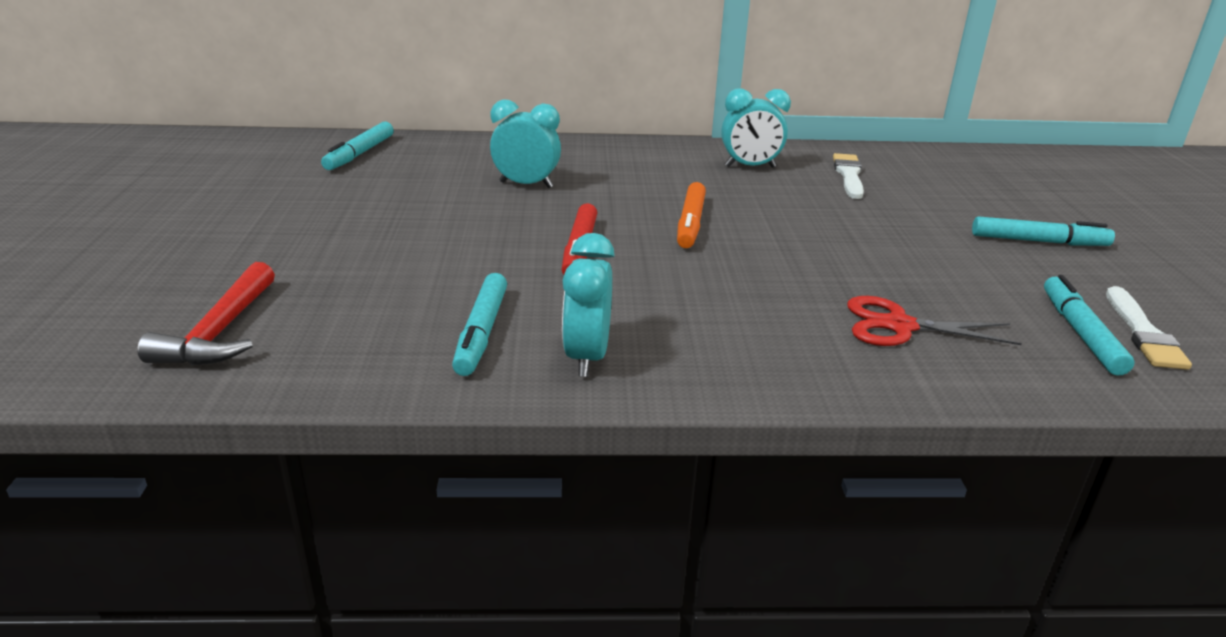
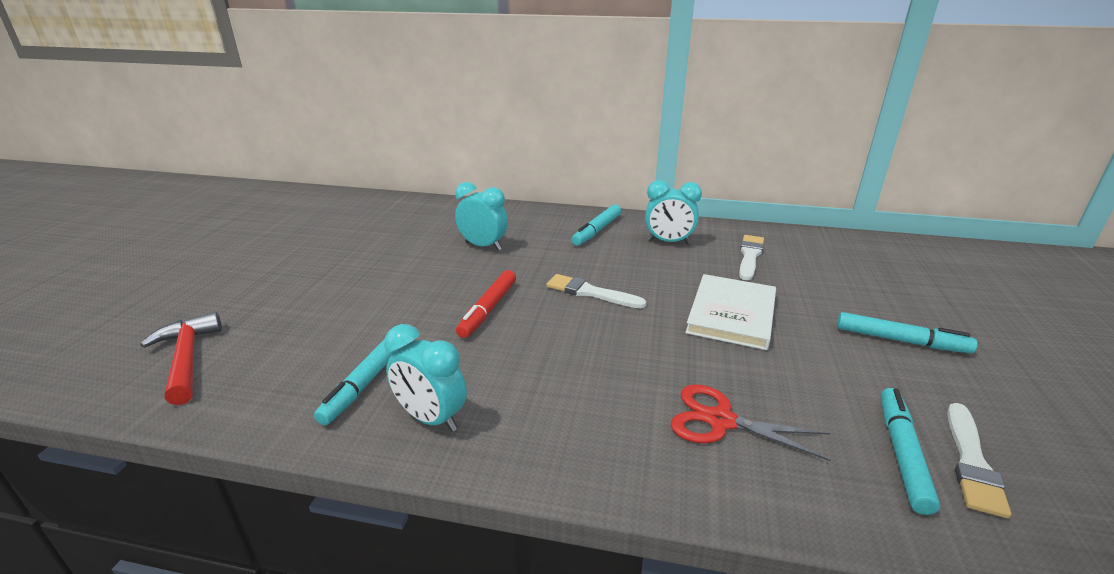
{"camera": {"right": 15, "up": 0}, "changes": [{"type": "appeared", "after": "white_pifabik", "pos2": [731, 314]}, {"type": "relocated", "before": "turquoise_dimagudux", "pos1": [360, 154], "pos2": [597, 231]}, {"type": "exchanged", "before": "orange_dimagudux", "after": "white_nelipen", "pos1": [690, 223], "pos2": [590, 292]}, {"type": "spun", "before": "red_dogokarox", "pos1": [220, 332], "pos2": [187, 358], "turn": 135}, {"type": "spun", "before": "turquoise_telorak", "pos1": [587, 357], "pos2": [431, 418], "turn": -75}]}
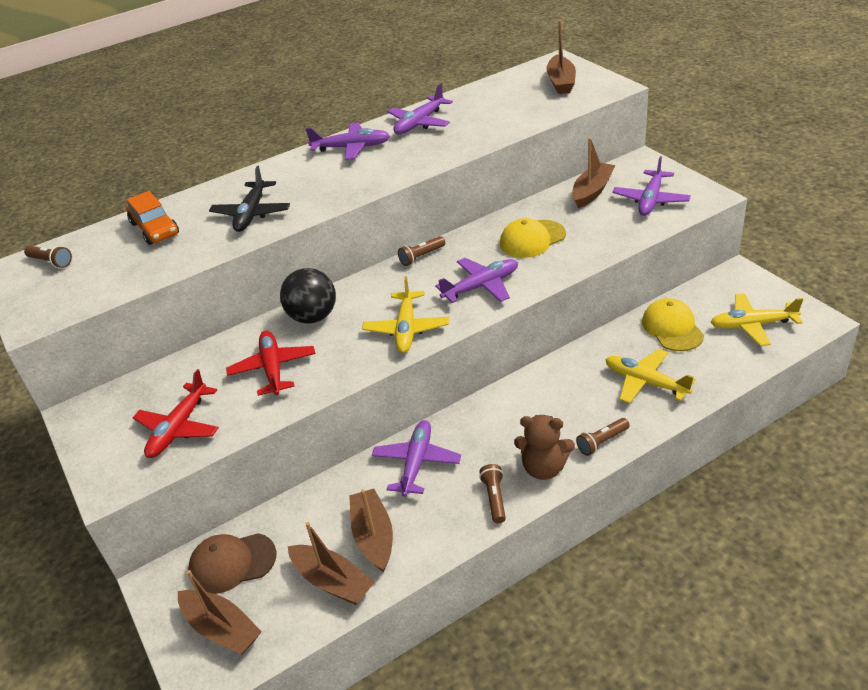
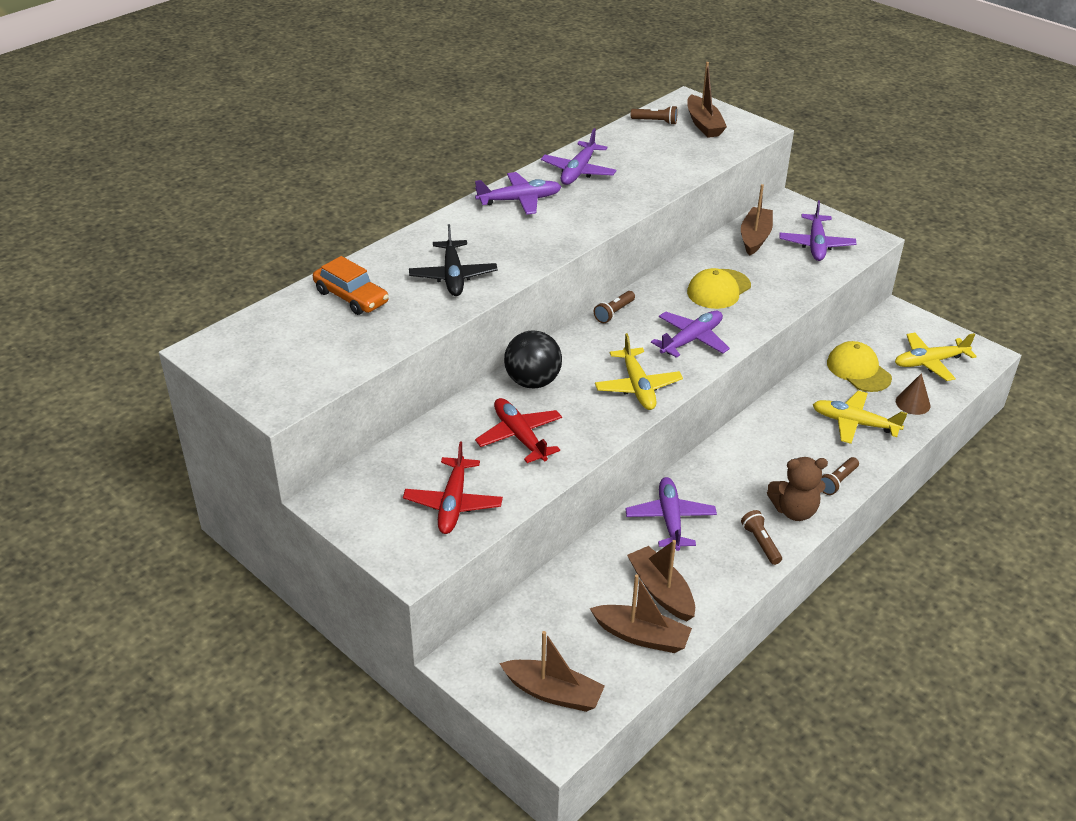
{"camera": {"right": -20, "up": 0}, "changes": [{"type": "missing", "before": "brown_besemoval", "pos1": [232, 563]}, {"type": "appeared", "after": "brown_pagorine", "pos2": [913, 403]}, {"type": "relocated", "before": "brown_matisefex", "pos1": [51, 262], "pos2": [655, 121]}]}
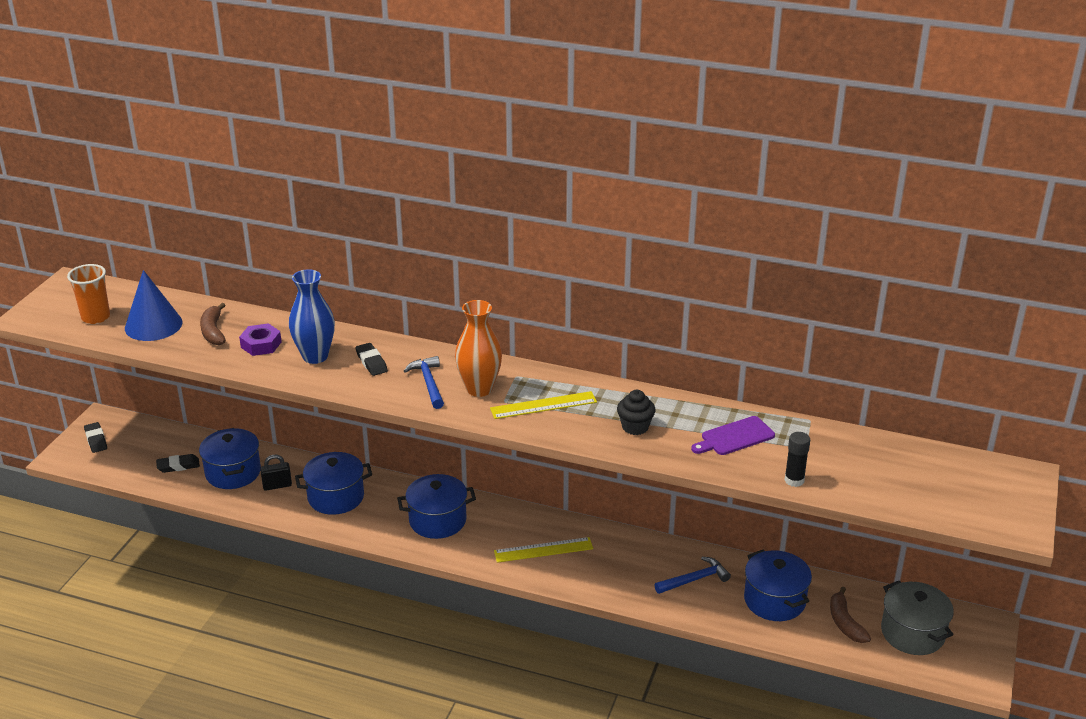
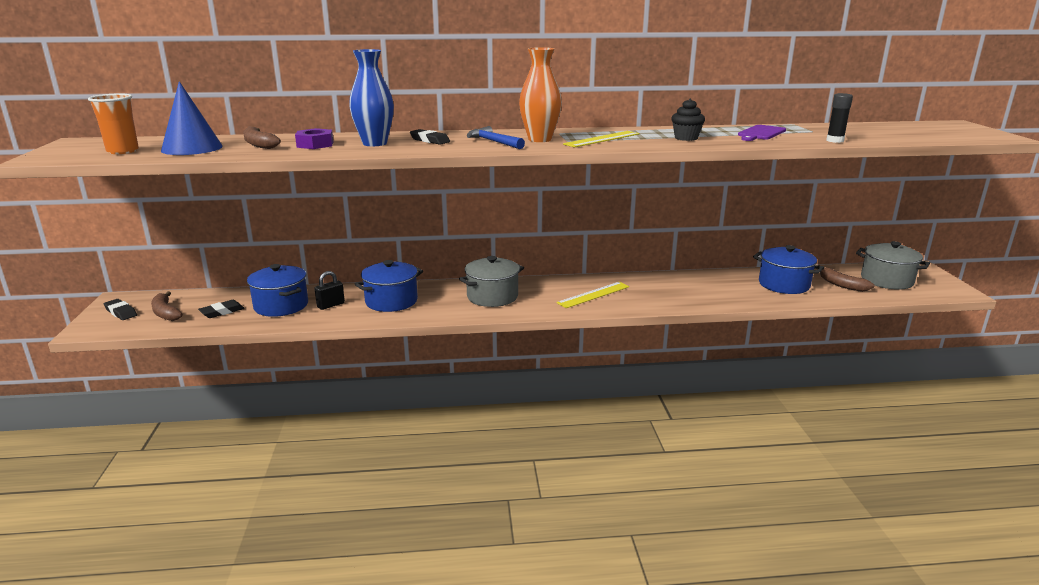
{"camera": {"right": -25, "up": -10}, "changes": [{"type": "missing", "before": "blue_dogokarox", "pos1": [694, 579]}, {"type": "appeared", "after": "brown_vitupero", "pos2": [166, 313]}, {"type": "colour", "before": "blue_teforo", "after": "grey_teforo", "pos1": [437, 520], "pos2": [492, 297]}]}
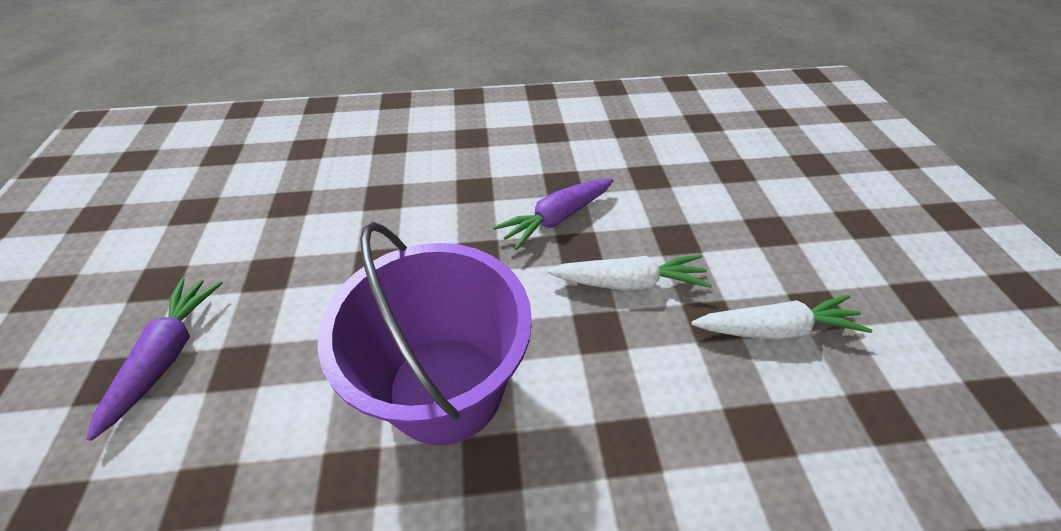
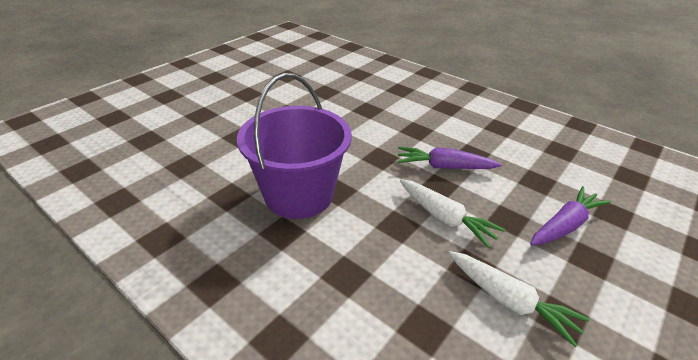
{"camera": {"right": 45, "up": -10}, "changes": [{"type": "relocated", "before": "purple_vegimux", "pos1": [168, 356], "pos2": [565, 225]}]}
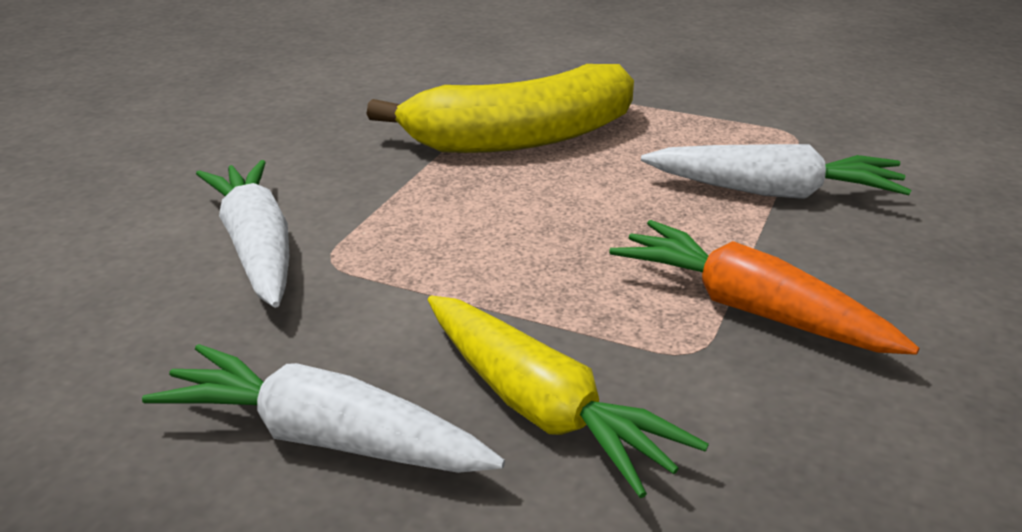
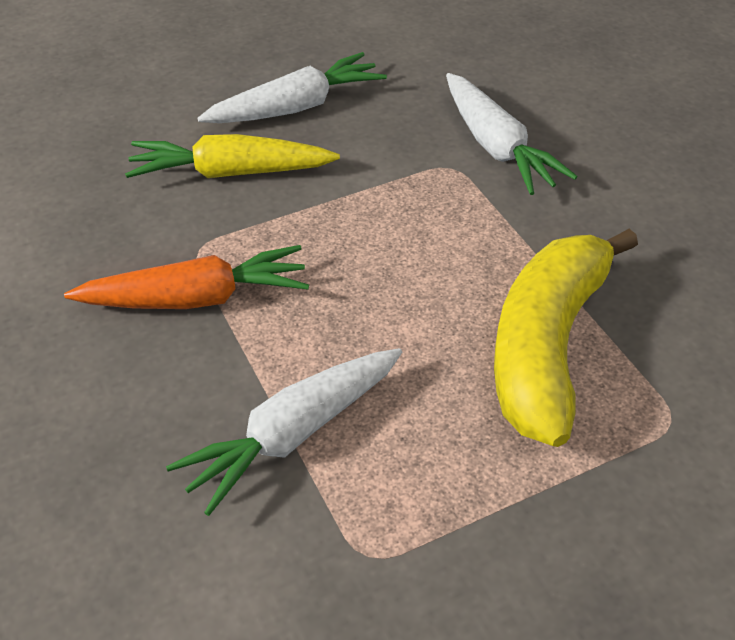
{"camera": {"right": 130, "up": 15}, "changes": [{"type": "spun", "before": "white_vegimux", "pos1": [256, 248], "pos2": [496, 146], "turn": 45}]}
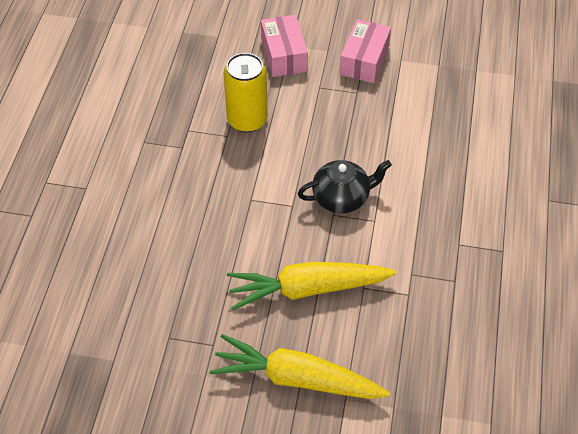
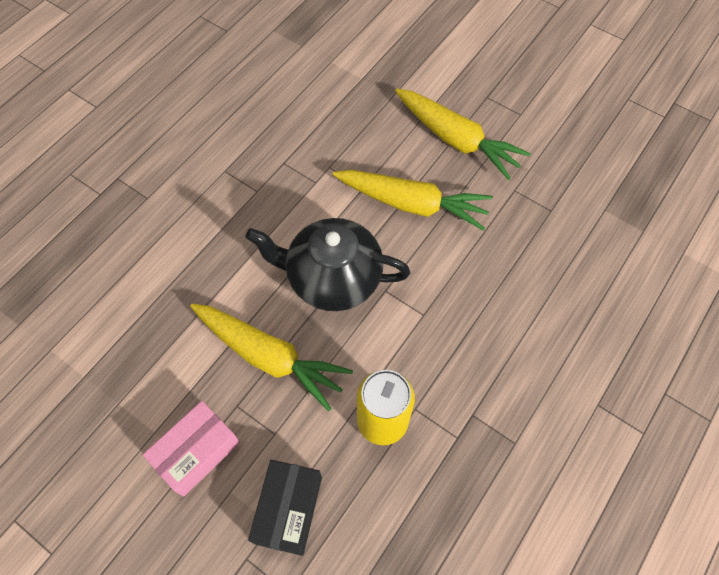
{"camera": {"right": -155, "up": 10}, "changes": [{"type": "appeared", "after": "yellow_vegimux", "pos2": [269, 356]}, {"type": "colour", "before": "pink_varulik", "after": "black_varulik", "pos1": [284, 55], "pos2": [288, 509]}, {"type": "size", "before": "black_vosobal", "pos1": [342, 198], "pos2": [332, 278], "scale": 1.52}]}
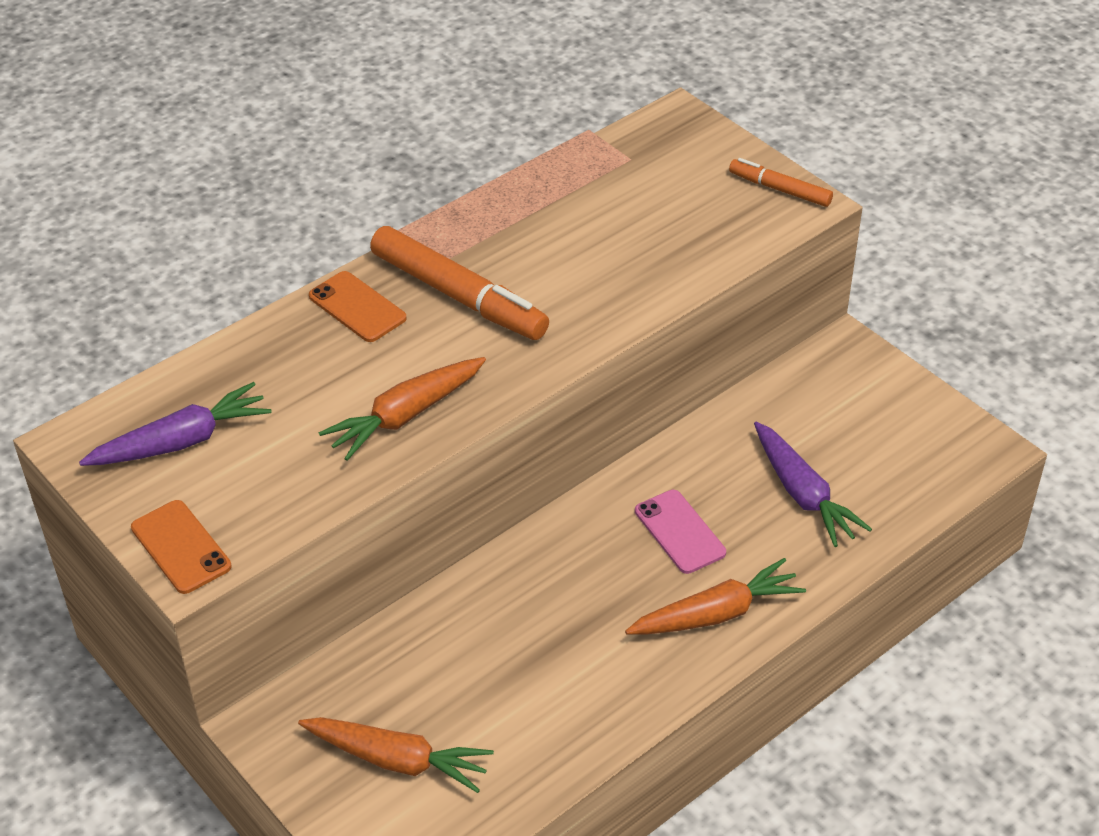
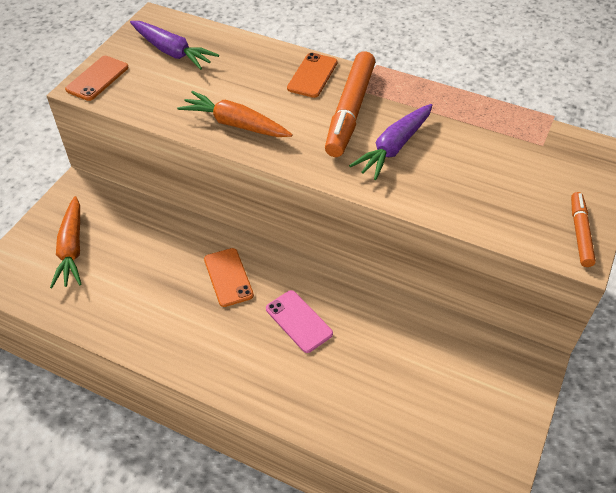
{"camera": {"right": 65, "up": 5}, "changes": [{"type": "missing", "before": "orange_vegimux", "pos1": [716, 614]}, {"type": "appeared", "after": "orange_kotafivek", "pos2": [228, 277]}, {"type": "relocated", "before": "purple_vegimux", "pos1": [802, 493], "pos2": [394, 147]}, {"type": "spun", "before": "pink_kotafivek", "pos1": [679, 532], "pos2": [299, 321], "turn": -75}]}
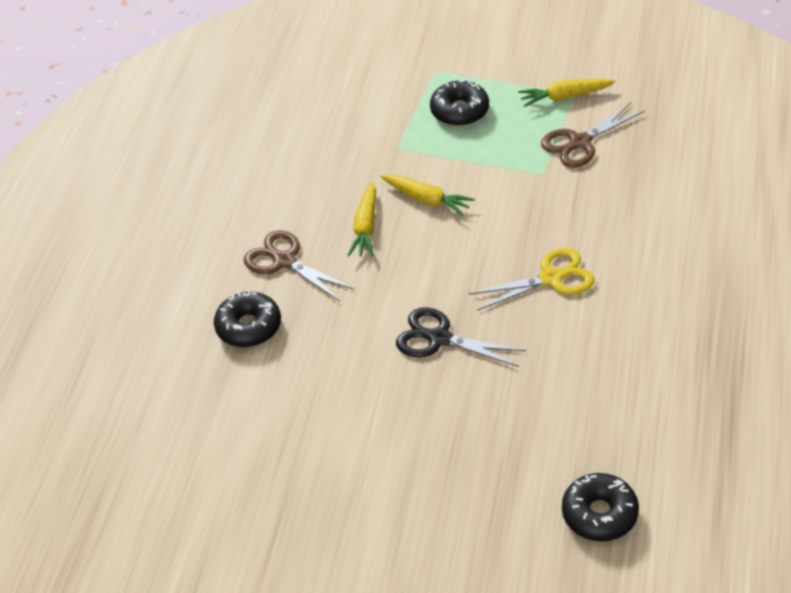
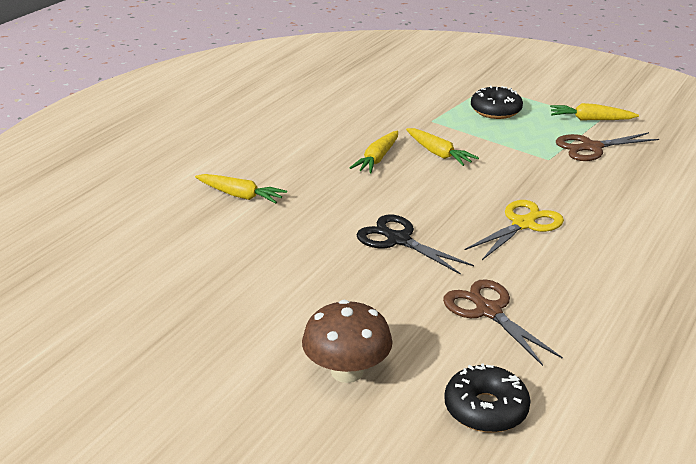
{"camera": {"right": 15, "up": -15}, "changes": [{"type": "appeared", "after": "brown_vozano", "pos2": [347, 371]}, {"type": "relocated", "before": "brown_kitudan", "pos1": [285, 261], "pos2": [488, 311]}, {"type": "exchanged", "before": "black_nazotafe", "after": "yellow_vegimux", "pos1": [249, 327], "pos2": [240, 195]}, {"type": "spun", "before": "yellow_kitudan", "pos1": [551, 278], "pos2": [523, 224], "turn": -45}]}
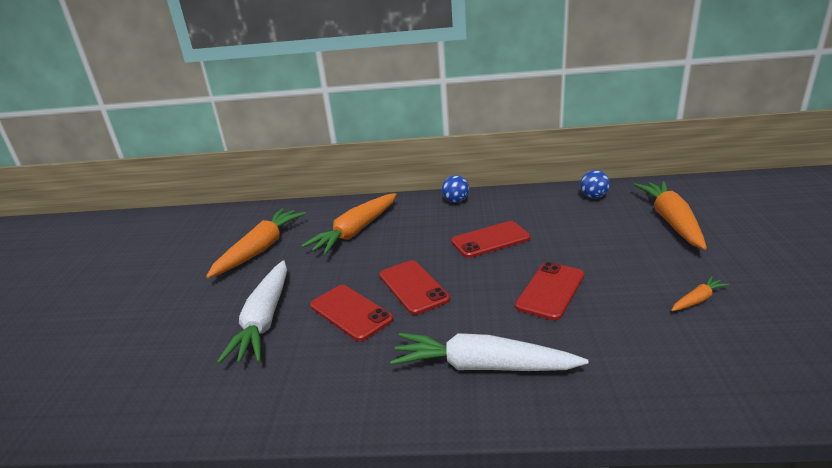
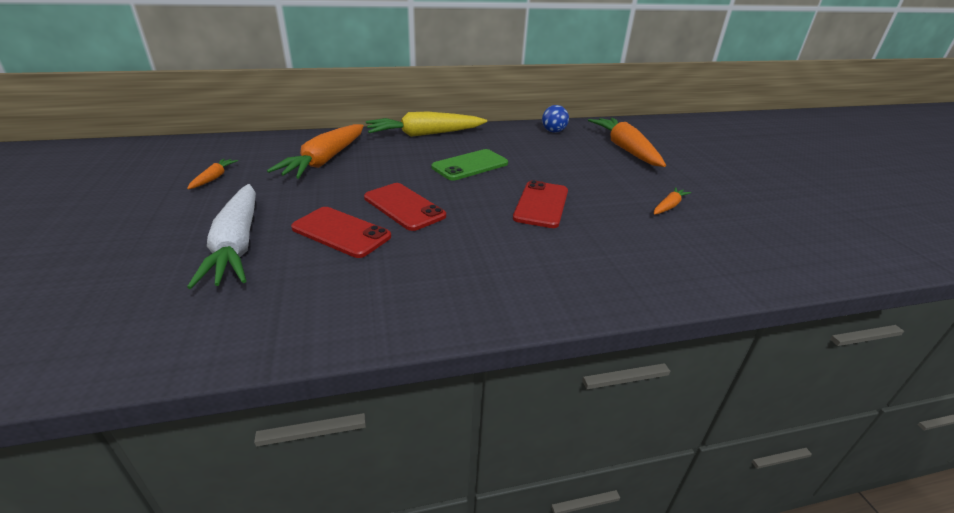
{"camera": {"right": -20, "up": 5}, "changes": [{"type": "missing", "before": "white_vegimux", "pos1": [482, 366]}, {"type": "exchanged", "before": "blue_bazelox", "after": "yellow_vegimux", "pos1": [456, 201], "pos2": [425, 134]}, {"type": "colour", "before": "red_kotafivek", "after": "green_kotafivek", "pos1": [490, 240], "pos2": [470, 165]}, {"type": "size", "before": "orange_vegimux", "pos1": [260, 249], "pos2": [214, 178], "scale": 0.46}]}
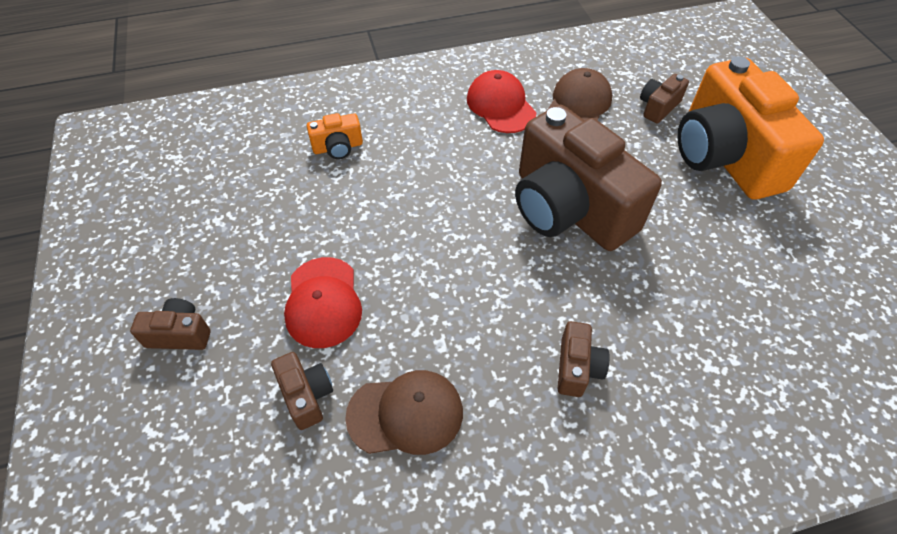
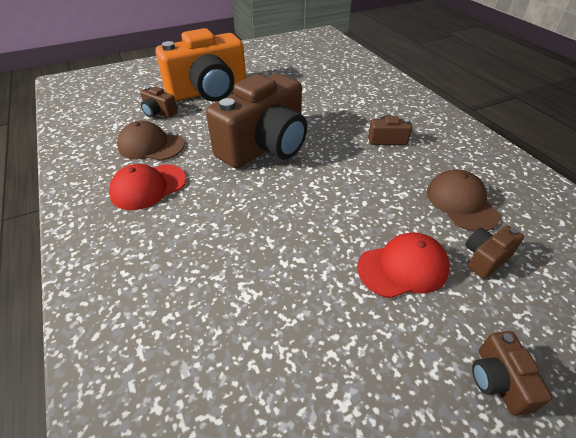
{"camera": {"right": -100, "up": -10}, "changes": [{"type": "missing", "before": "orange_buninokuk", "pos1": [338, 147]}]}
